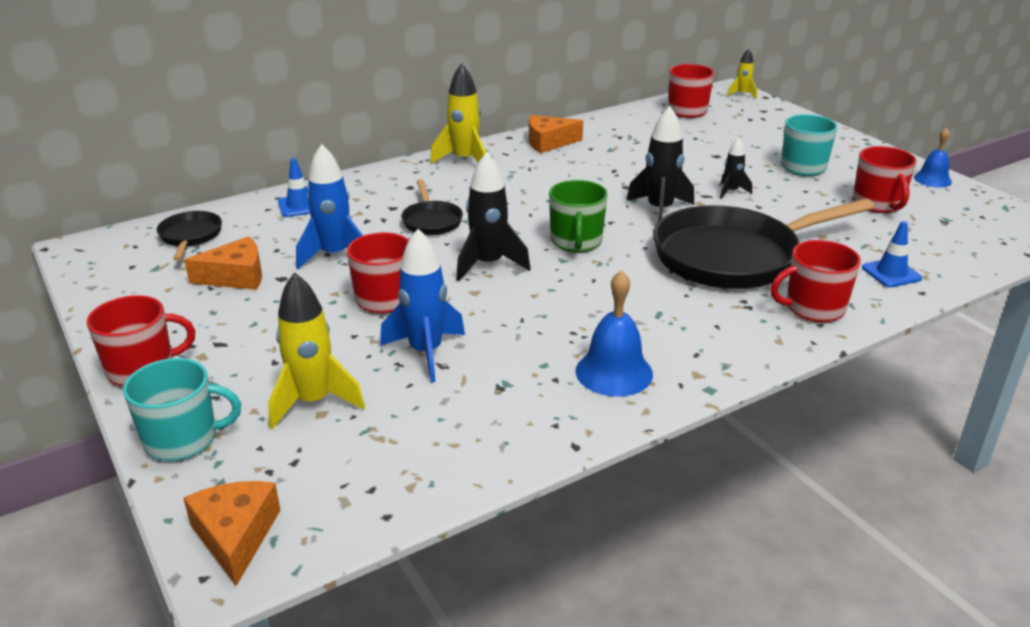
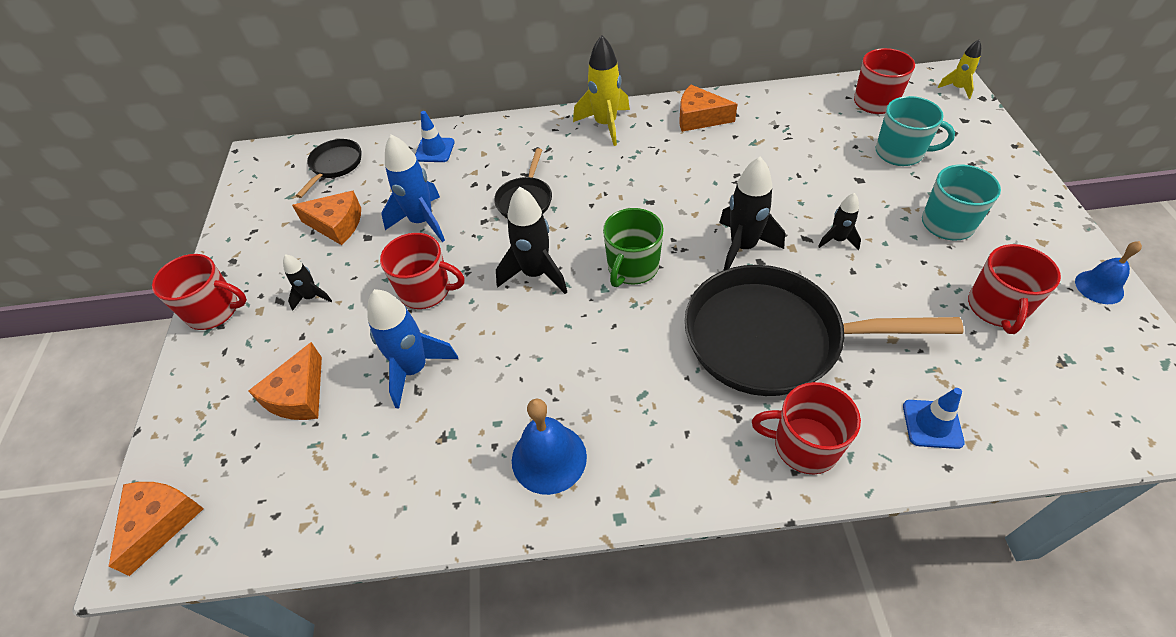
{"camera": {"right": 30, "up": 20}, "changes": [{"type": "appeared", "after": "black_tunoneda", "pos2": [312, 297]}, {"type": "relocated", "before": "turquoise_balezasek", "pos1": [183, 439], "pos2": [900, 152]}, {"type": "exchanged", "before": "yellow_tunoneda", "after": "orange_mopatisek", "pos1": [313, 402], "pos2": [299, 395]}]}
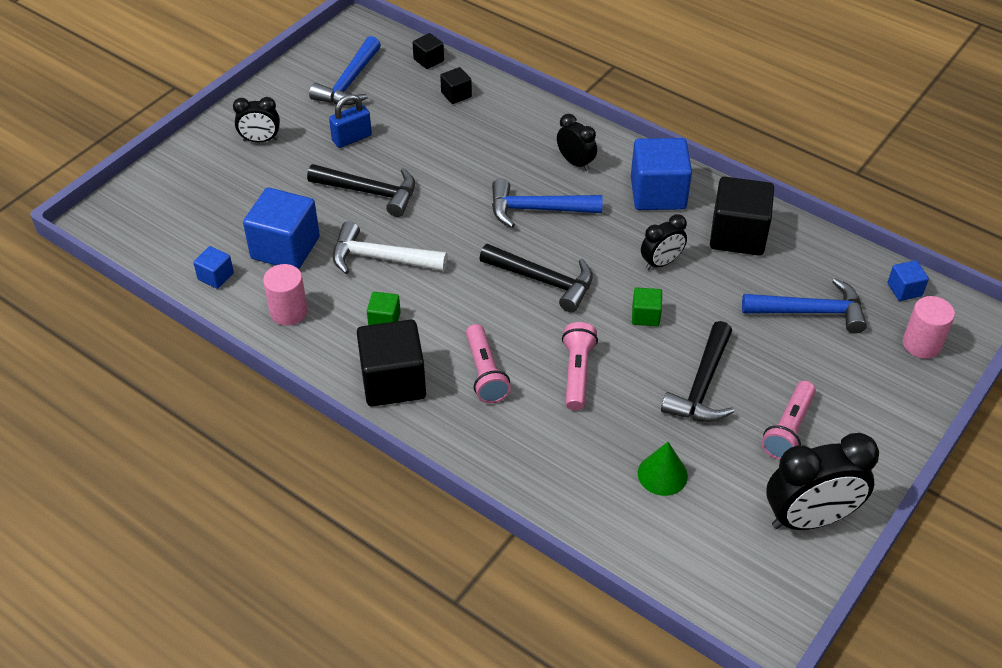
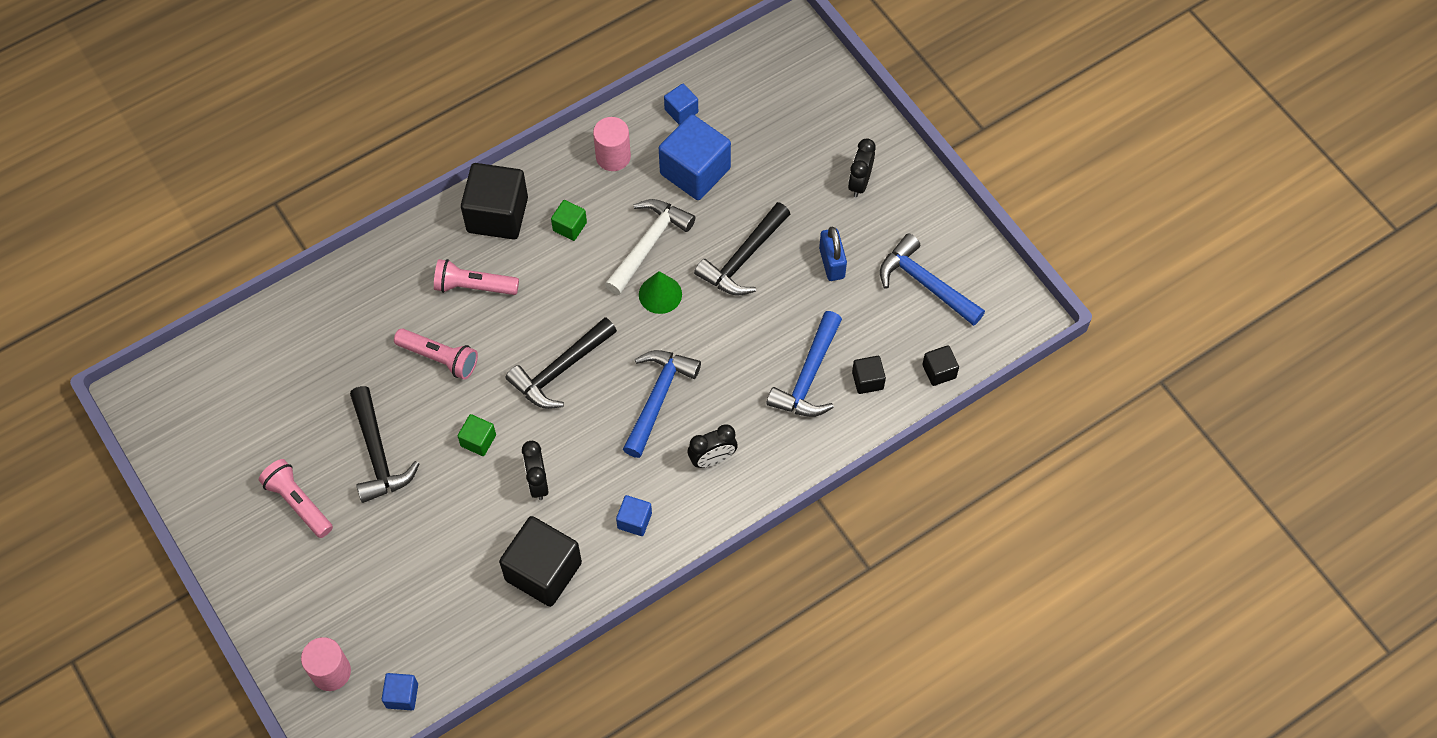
{"camera": {"right": 110, "up": 15}, "changes": [{"type": "missing", "before": "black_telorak", "pos1": [809, 519]}, {"type": "relocated", "before": "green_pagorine", "pos1": [662, 474], "pos2": [660, 294]}, {"type": "relocated", "before": "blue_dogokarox", "pos1": [810, 312], "pos2": [808, 376]}, {"type": "spun", "before": "black_dogokarox", "pos1": [702, 385], "pos2": [378, 454], "turn": -150}, {"type": "size", "before": "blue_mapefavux", "pos1": [658, 193], "pos2": [634, 520], "scale": 0.49}]}
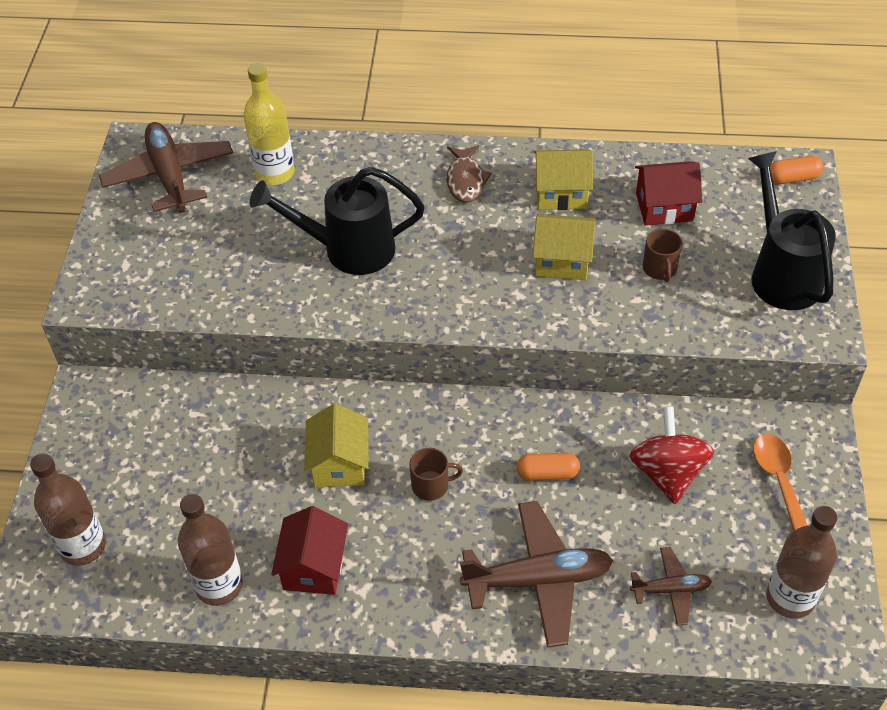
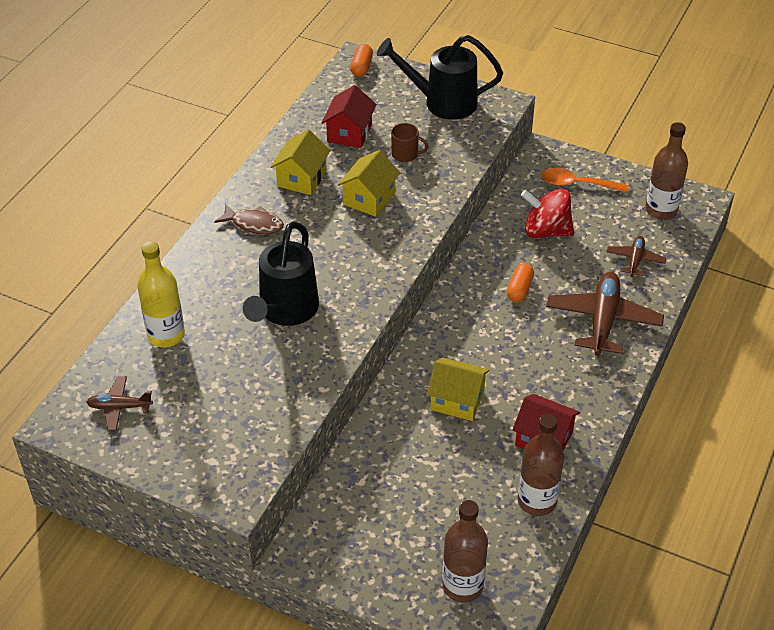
{"camera": {"right": -70, "up": -5}, "changes": [{"type": "missing", "before": "brown_balezasek", "pos1": [431, 485]}, {"type": "size", "before": "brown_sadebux", "pos1": [169, 176], "pos2": [119, 407], "scale": 0.53}]}
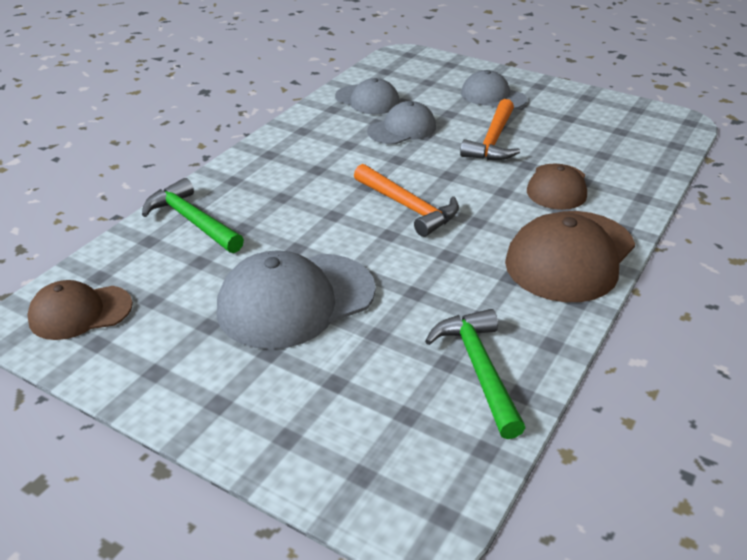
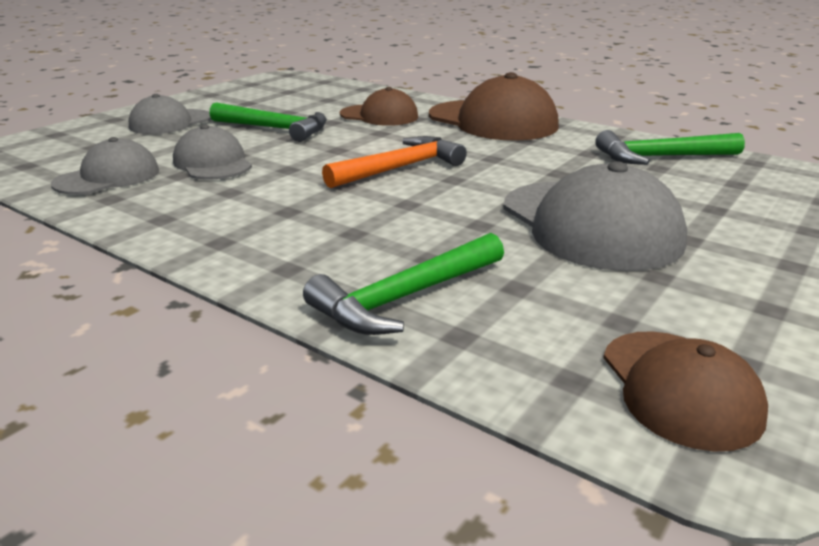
{"camera": {"right": -85, "up": -10}, "changes": [{"type": "colour", "before": "orange_dogokarox", "after": "green_dogokarox", "pos1": [493, 141], "pos2": [275, 129]}]}
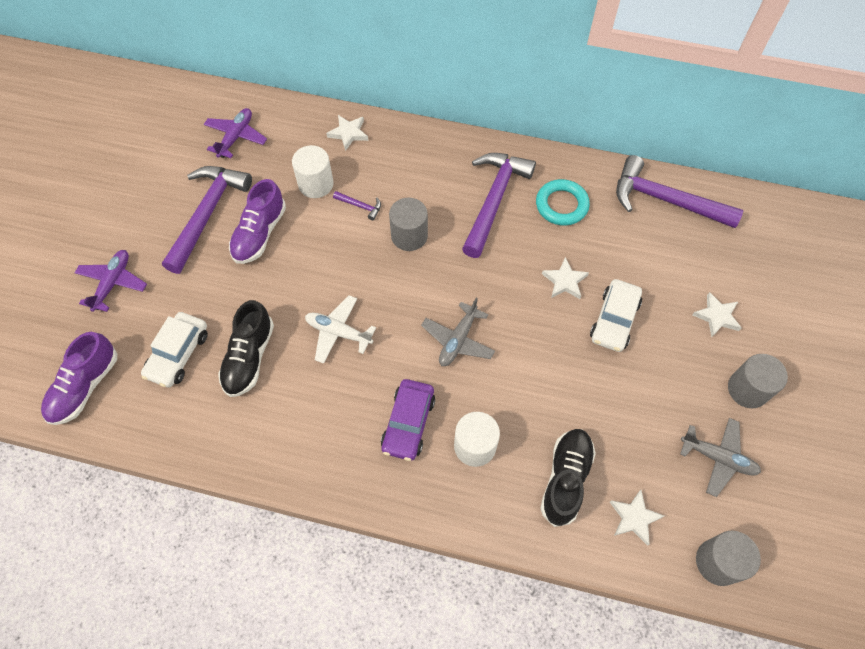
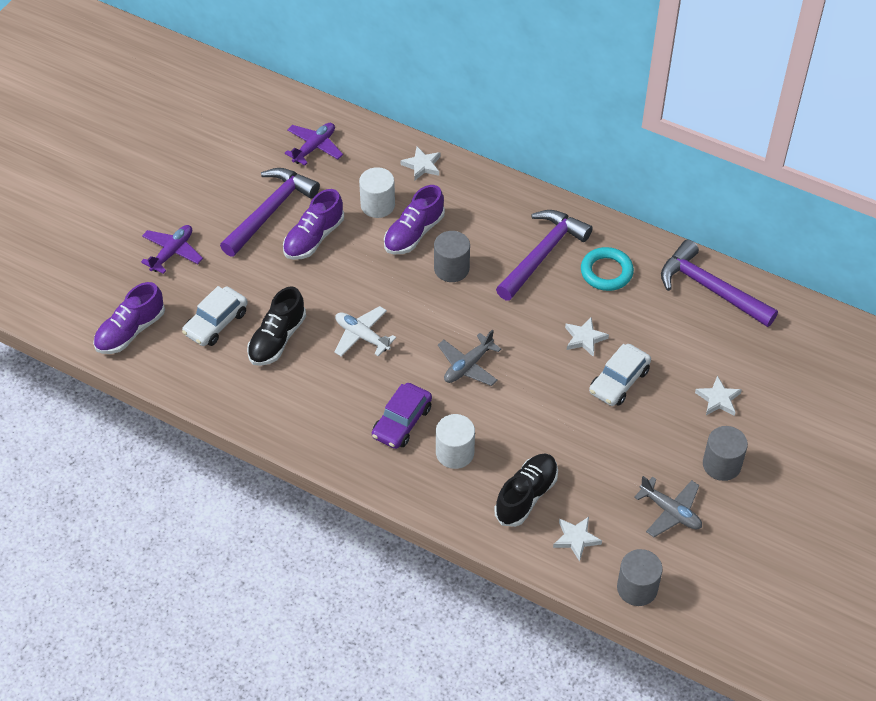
{"camera": {"right": 15, "up": -10}, "changes": [{"type": "exchanged", "before": "purple_dogokarox", "after": "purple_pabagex", "pos1": [360, 206], "pos2": [414, 233]}]}
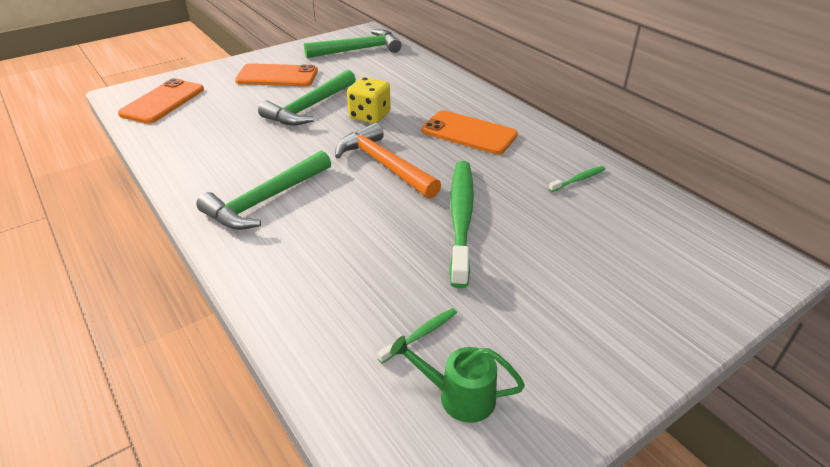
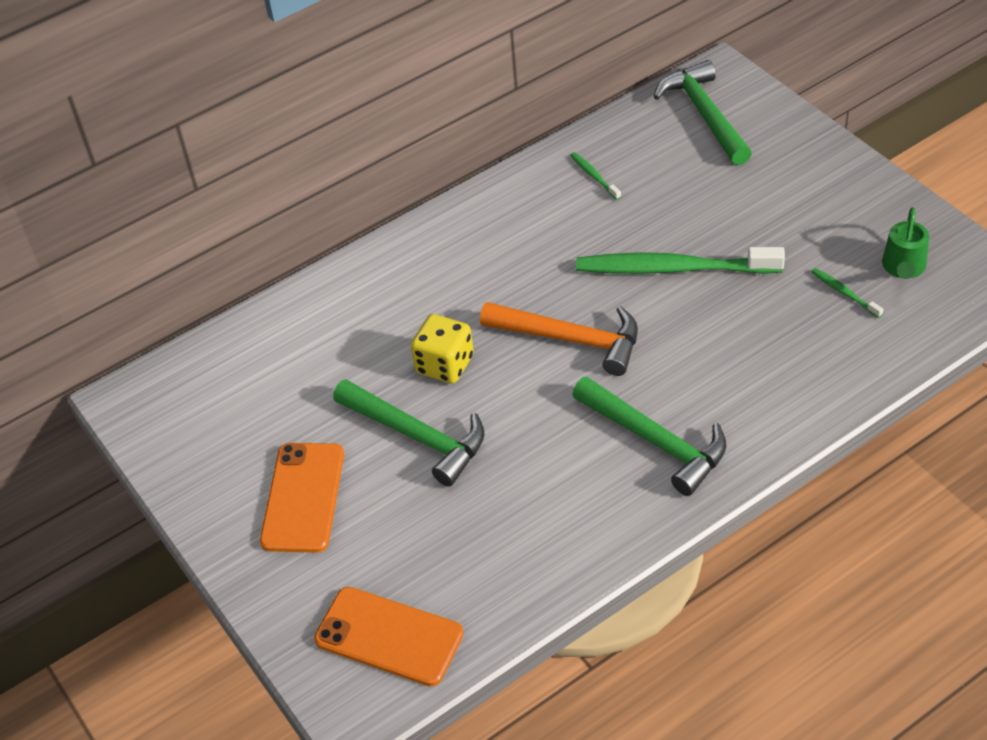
{"camera": {"right": -85, "up": 10}, "changes": [{"type": "missing", "before": "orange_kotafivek", "pos1": [469, 133]}, {"type": "relocated", "before": "green_dogokarox", "pos1": [358, 50], "pos2": [704, 114]}, {"type": "spun", "before": "orange_dogokarox", "pos1": [383, 165], "pos2": [571, 339], "turn": -120}]}
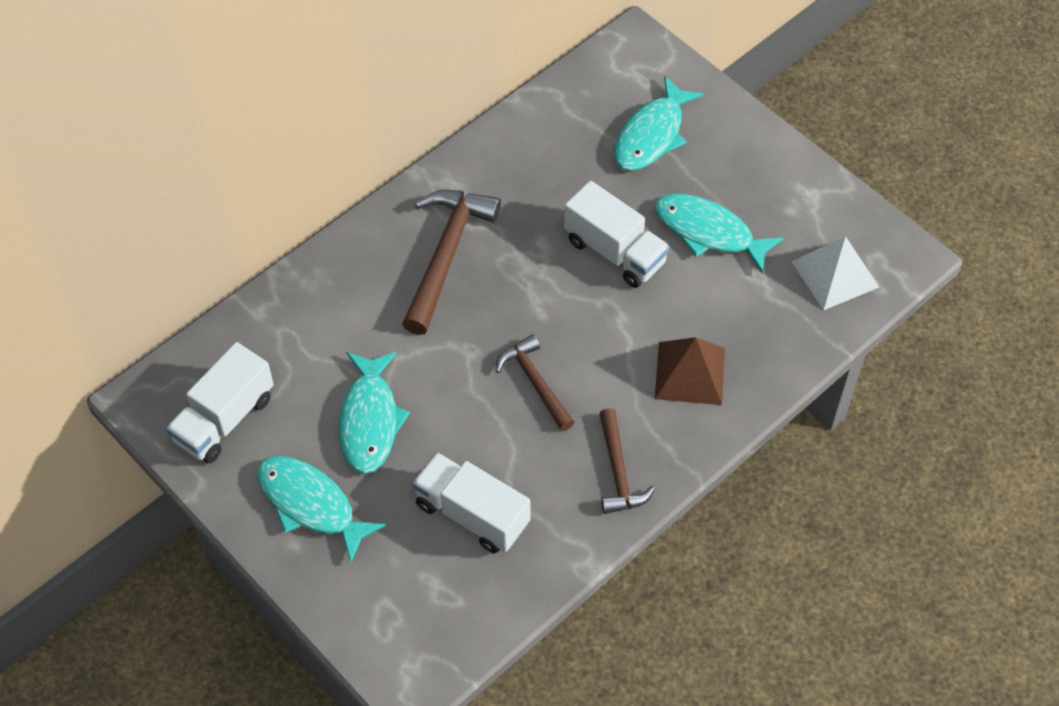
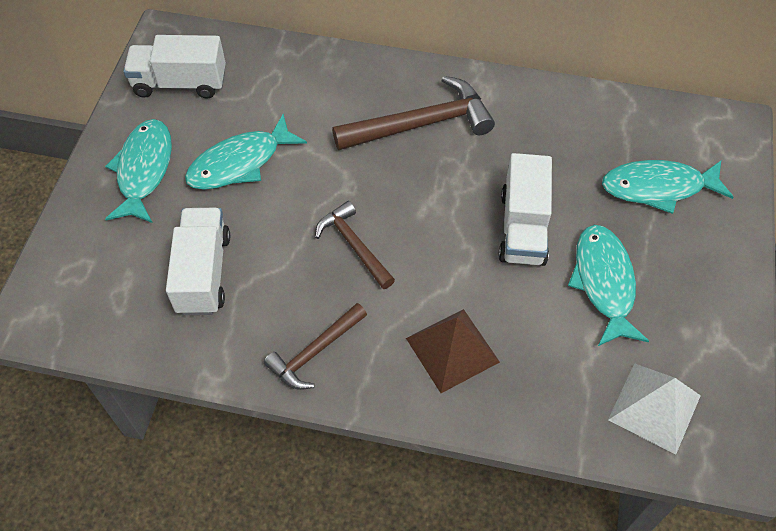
{"camera": {"right": 55, "up": 0}, "changes": [{"type": "spun", "before": "brown_dogokarox", "pos1": [535, 383], "pos2": [354, 246], "turn": -60}]}
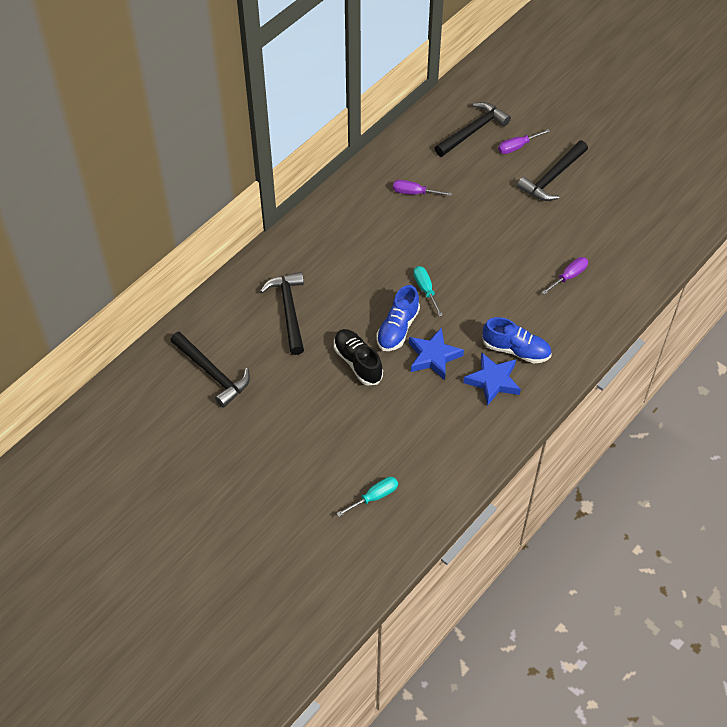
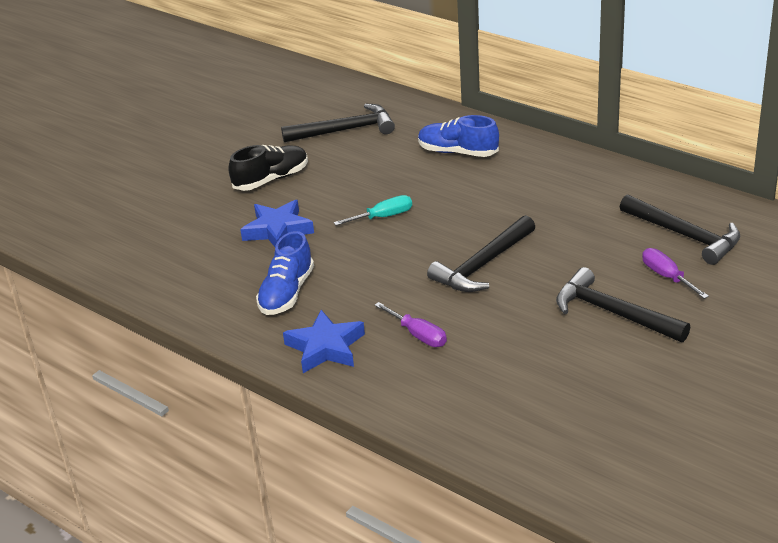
{"camera": {"right": 90, "up": -20}, "changes": [{"type": "missing", "before": "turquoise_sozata", "pos1": [374, 497]}, {"type": "missing", "before": "purple_sozata", "pos1": [414, 193]}, {"type": "relocated", "before": "black_dogokarox", "pos1": [212, 373], "pos2": [483, 265]}, {"type": "relocated", "before": "blue_pabagex", "pos1": [397, 328], "pos2": [458, 152]}, {"type": "relocated", "before": "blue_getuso", "pos1": [493, 381], "pos2": [325, 347]}]}
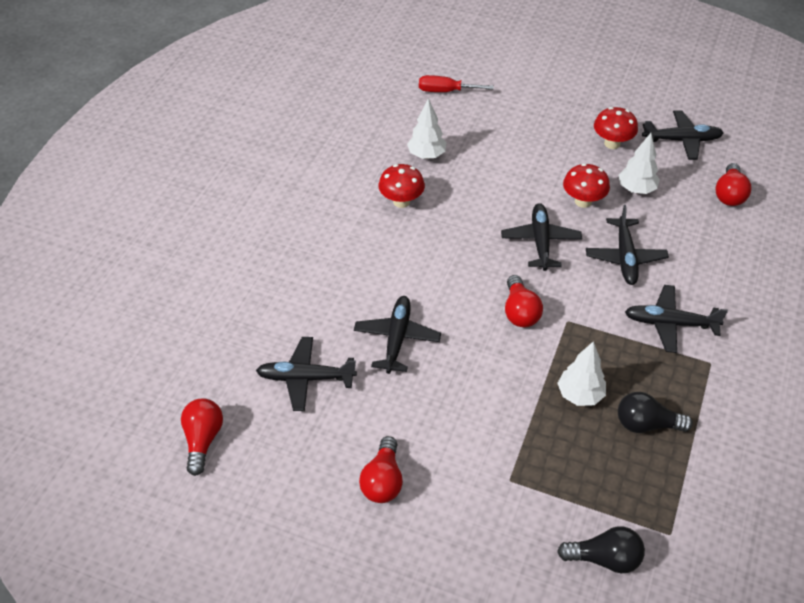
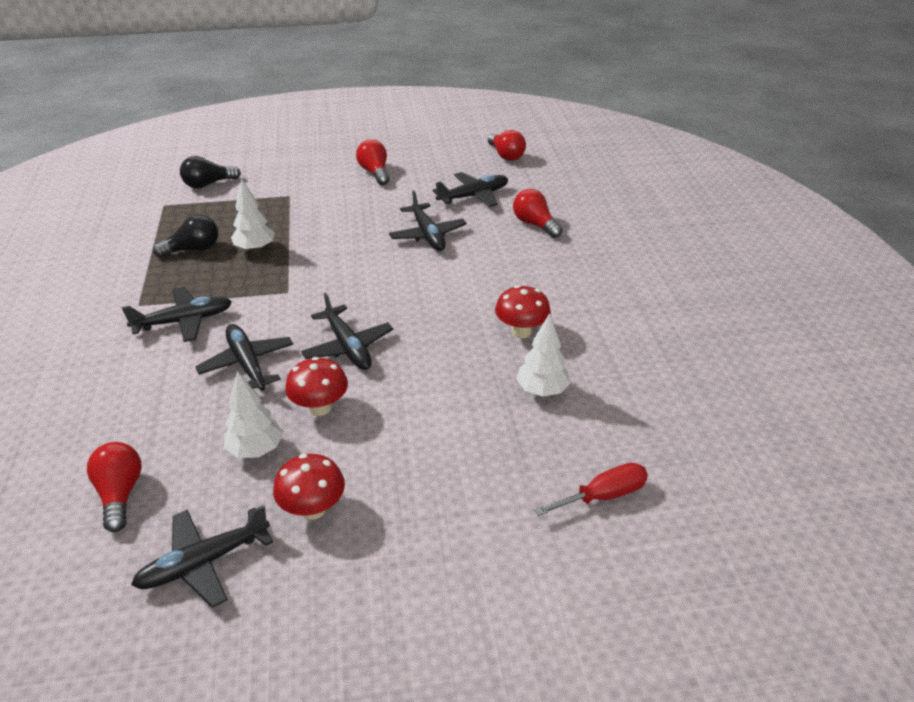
{"camera": {"right": 150, "up": -10}, "changes": [{"type": "relocated", "before": "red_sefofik", "pos1": [520, 312], "pos2": [535, 224]}]}
